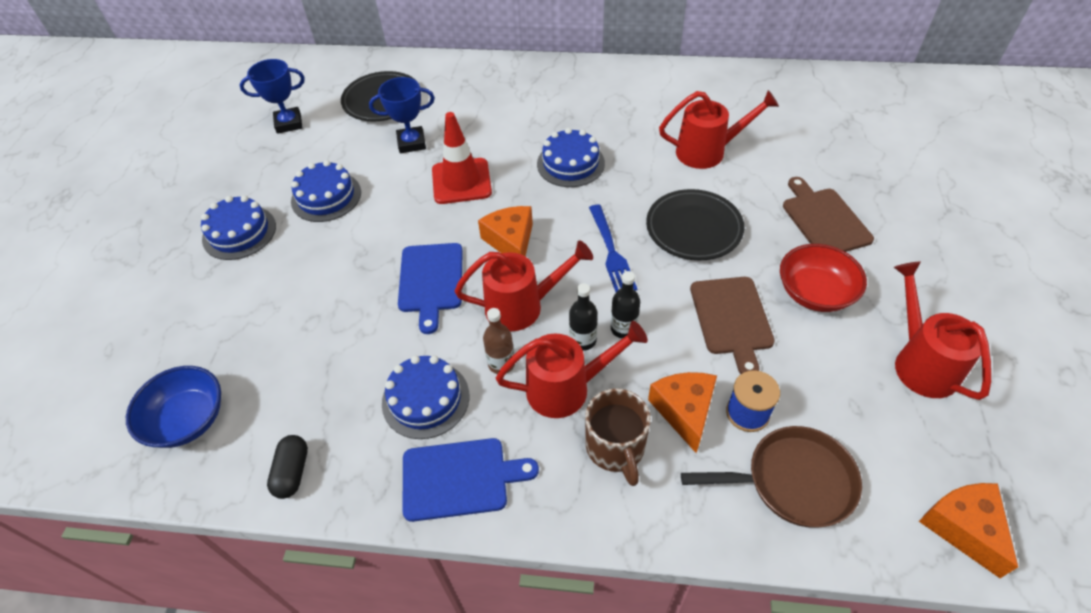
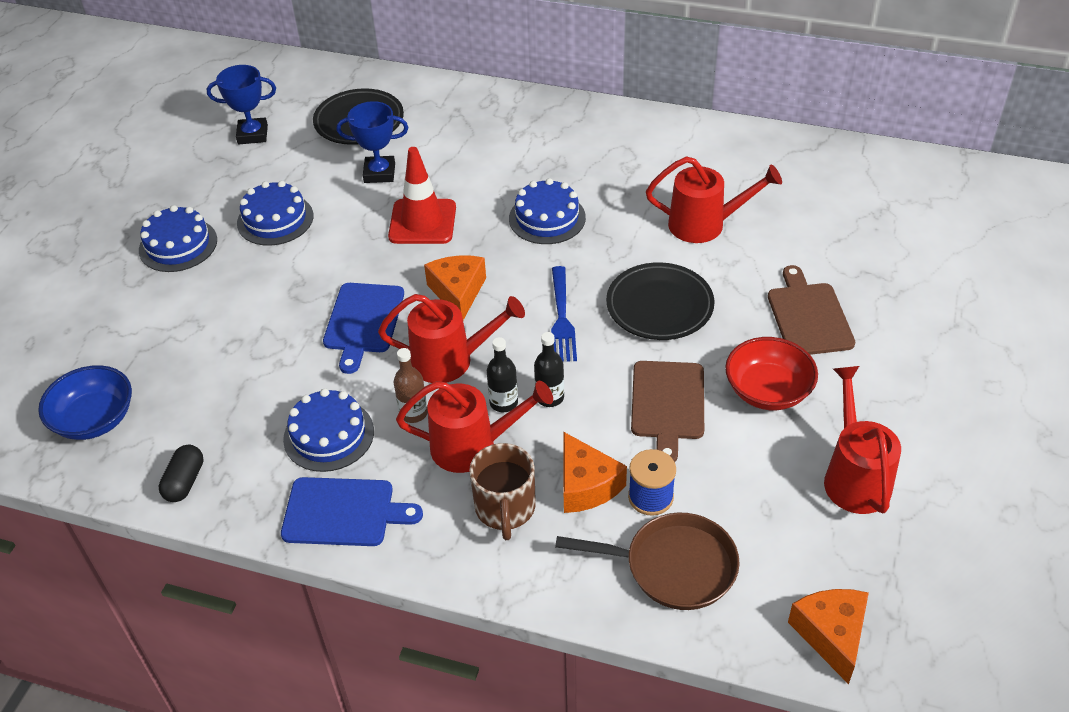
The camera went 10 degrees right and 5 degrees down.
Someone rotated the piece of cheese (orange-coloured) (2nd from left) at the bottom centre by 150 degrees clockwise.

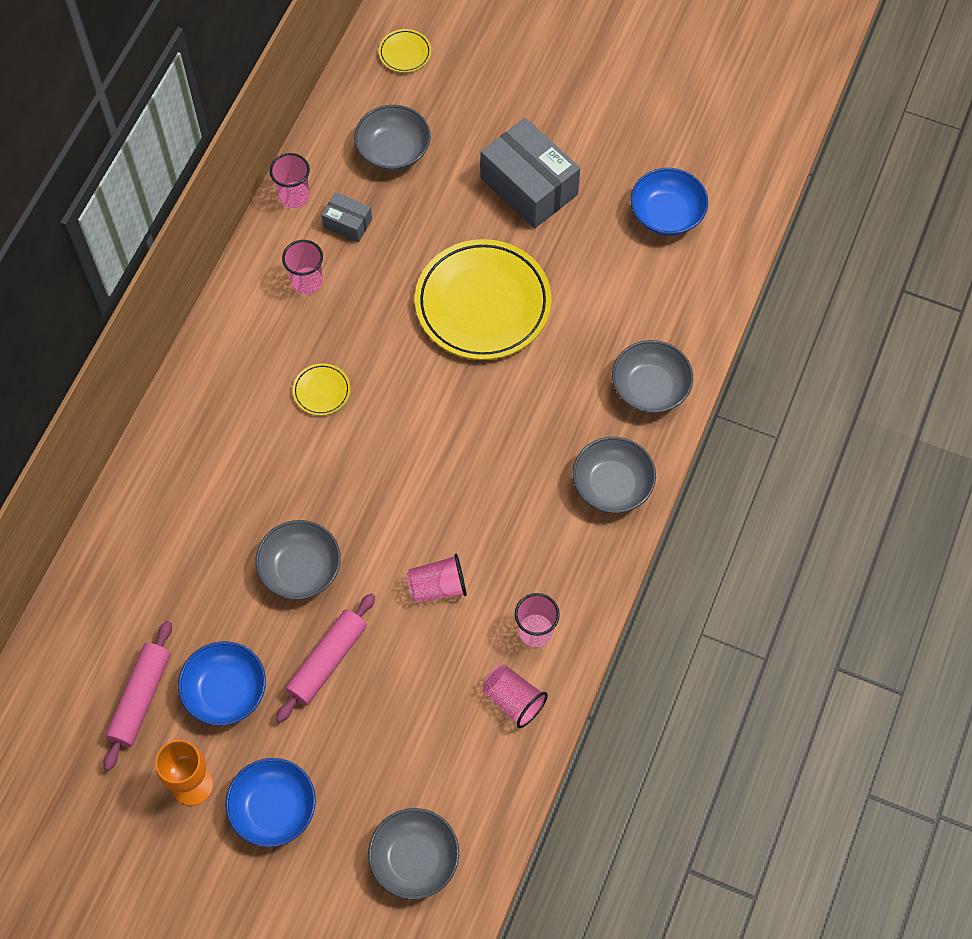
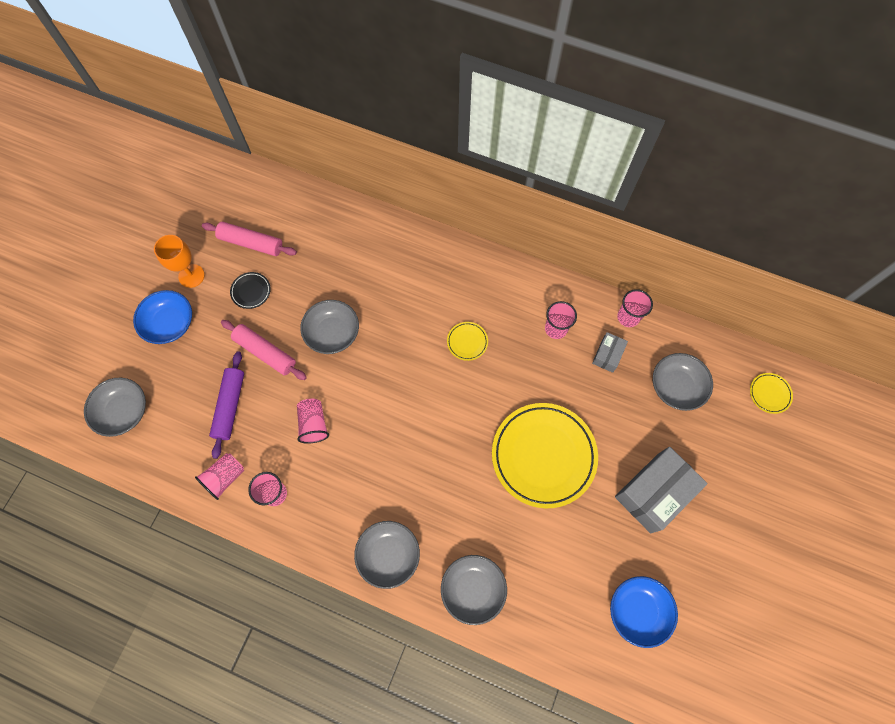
The camera went 90 degrees right and 5 degrees up.
Someone swapped the deep dish (cobalt) (1st from left) at the bottom left for the dinner plate (black) at the middle left.
Someone put down the dough roller (purple) at the middle left.

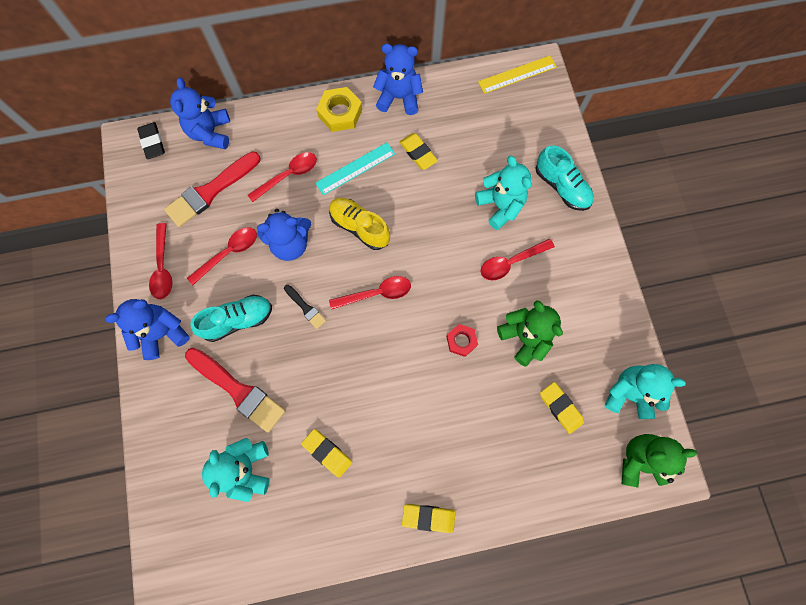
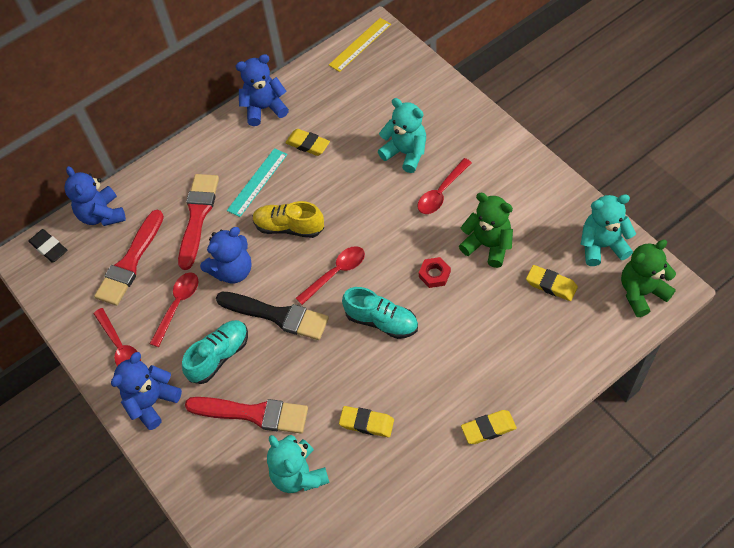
The camera went 20 degrees left and 15 degrees down.
Someone swapped the spoon (red) (3rd from left) at the top centre for the paintbrush (red) (2nd from left) at the middle left.
Someone scaled the paintbrush (black) at the centre by 2.04.
Someone took away the hex nut (bright yellow) at the top centre.
Someone carried the sneaker (aqua) (2nd from left) from the top right to the centre.

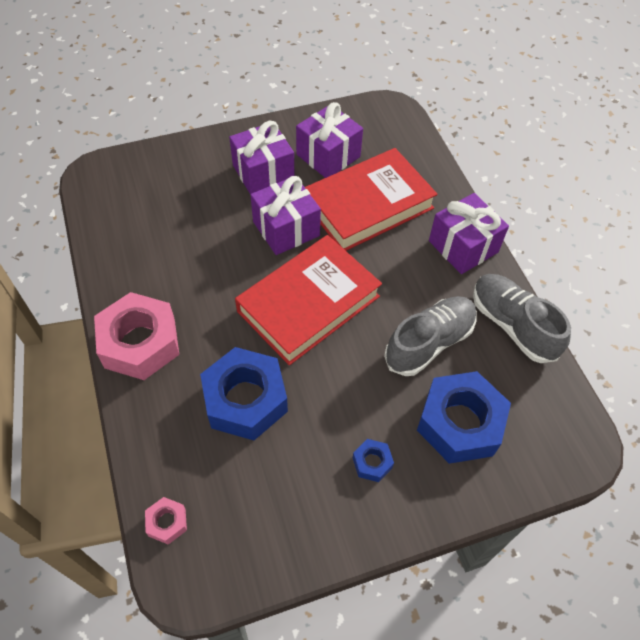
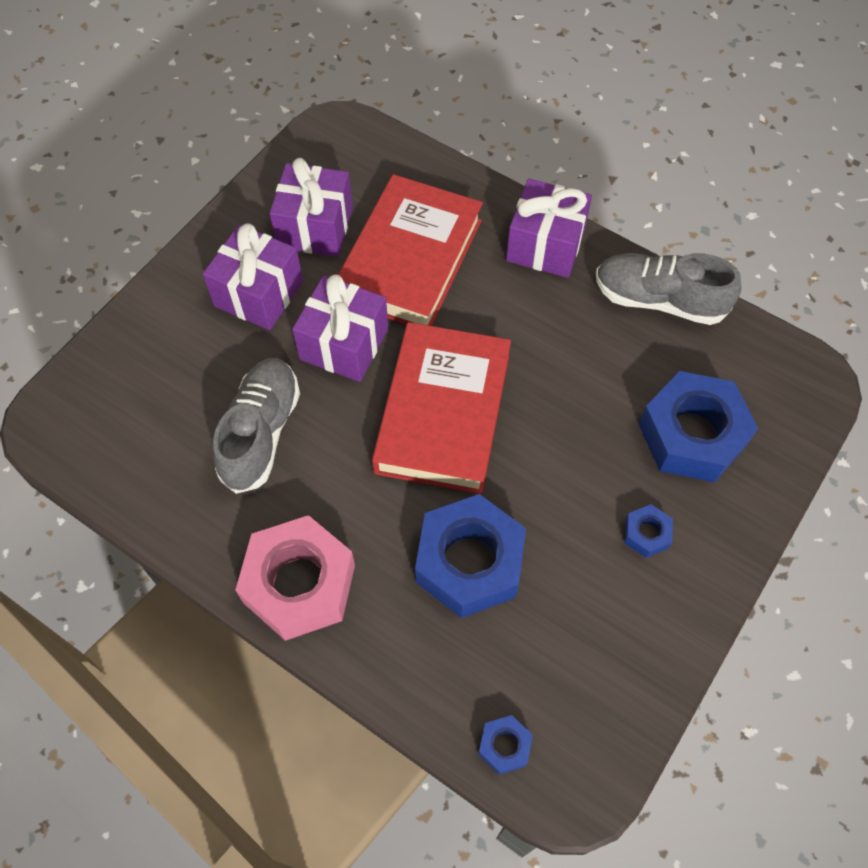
The camera went 35 degrees left and 5 degrees up.
Someone repainted the hex nut (pink) (2nd from left) at the bottom left, which became the hex nut (cobalt) (2nd from left) at the bottom centre.
Someone carried the sneaker (gray) (1st from left) from the middle right to the middle left.

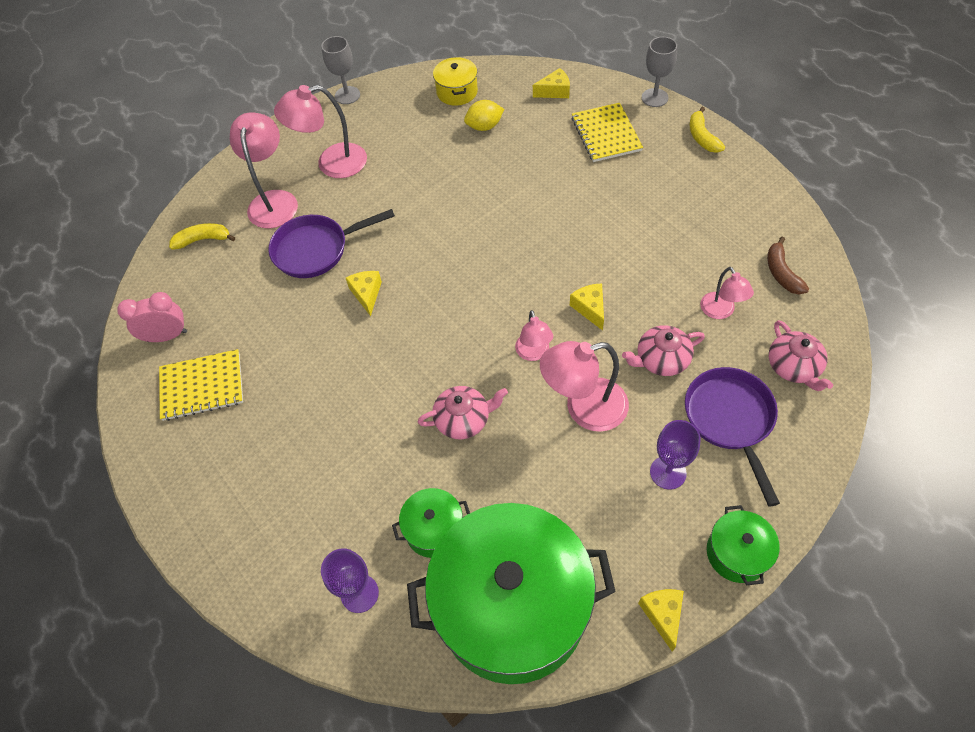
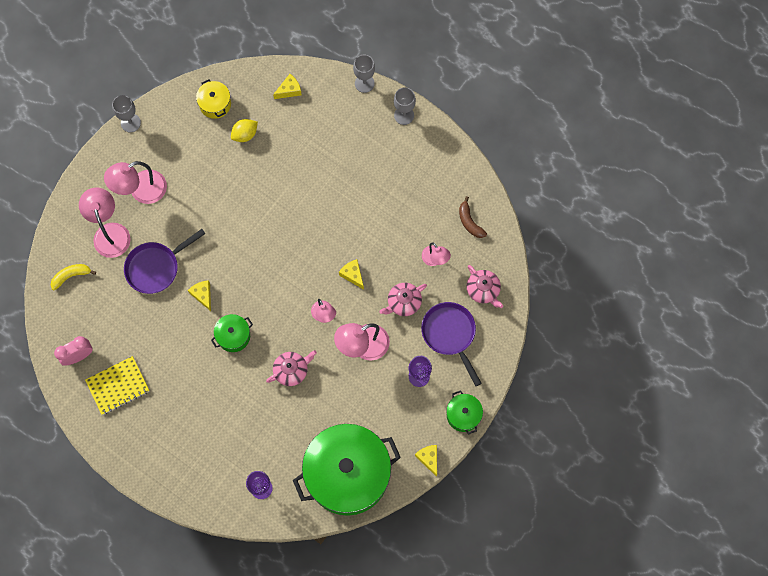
The camera went 20 degrees left and 15 degrees up.
Someone carried the stockpot (leaf-green) (1st from left) from the bottom centre to the middle left.
Someone took away the notepad (bright yellow) (2nd from left) at the top centre.
Someone swapped the banana fruit (bright yellow) (2nd from left) at the top right for the wine glass (gray) (3rd from left) at the top centre.

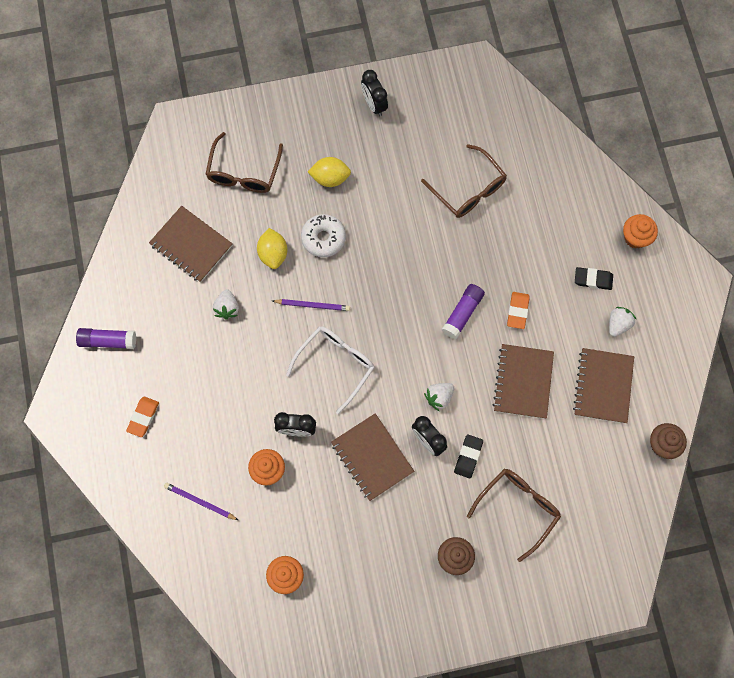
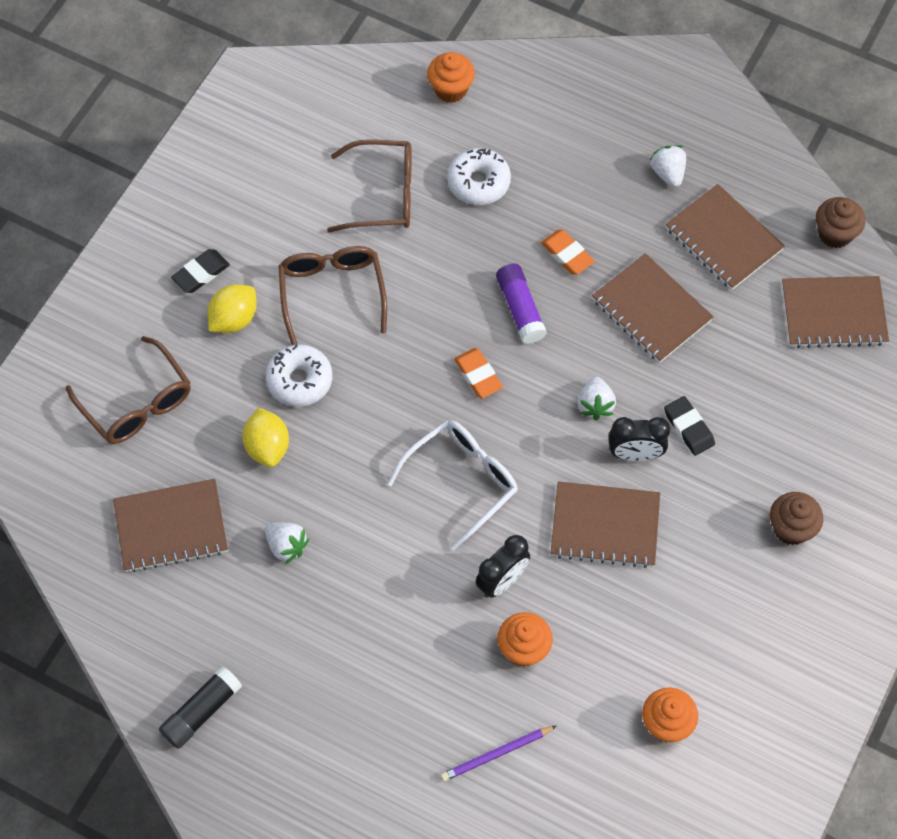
The camera went 50 degrees left and 10 degrees down.
Someone repainted the glue stick (purple) (1st from left) at the middle left, which became the glue stick (black) at the bottom left.
Someone carried the pencil eraser (orange-coloured) (1st from left) from the middle left to the centre.
Someone rotated the citrus fruit (bright yellow) (1st from left in the first image) at the centre by 45 degrees clockwise.
Someone took away the wooden pencil (purple) (2nd from left) at the centre.
Someone rotated the glasses (pure white) at the centre by 60 degrees clockwise.
Someone took away the bedside clock (black) (2nd from left) at the top centre.
Someone carried the glasses (dark brown) (3rd from left in the first image) from the bottom right to the centre.
Someone carried the pencil eraser (black) (2nd from left in the first image) from the middle right to the top left.
Someone carried the muffin (orange-coloured) (3rd from left in the first image) from the middle right to the top centre.
Someone put down the donut (pure white) (2nd from left) at the top centre.
Someone put down the notepad (dark brown) (5th from left) at the middle right.

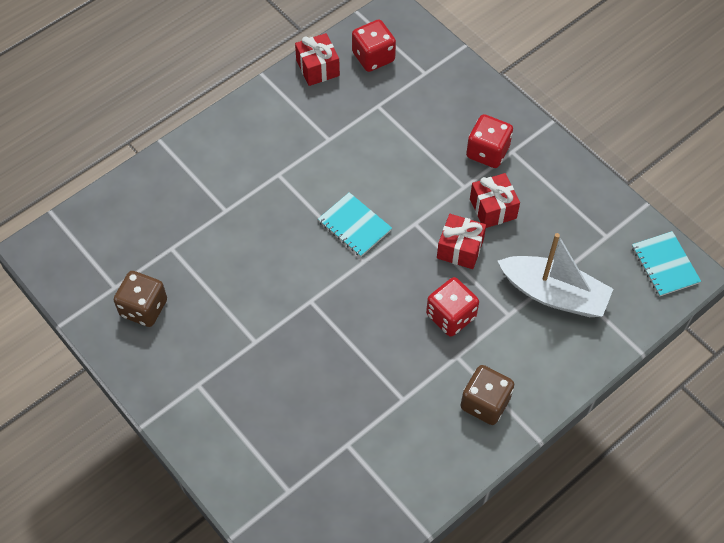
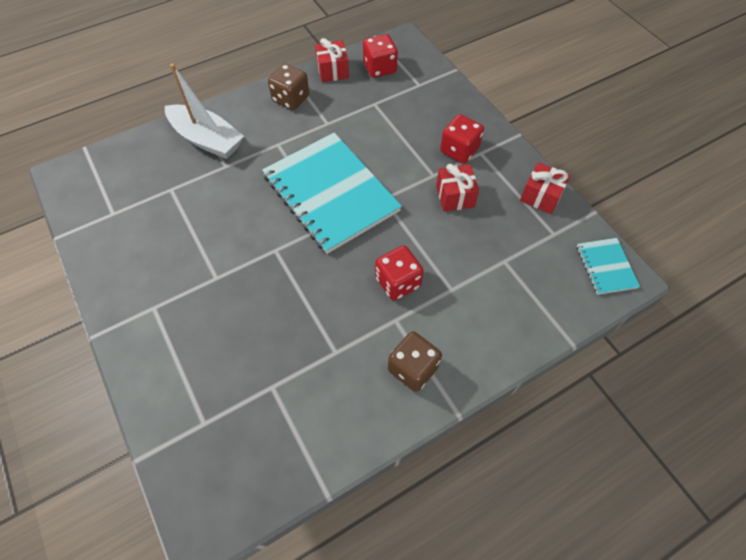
The camera went 10 degrees right and 0 degrees up.
Someone carried the game die (dark brown) (1st from left) from the middle left to the top centre.
Someone scaled the notepad (aqua) (1st from left) at the centre by 2.22.
Someone carried the wrapped gift (red) (2nd from left in the first image) from the centre to the middle right.
Someone carried the boat (pure white) from the middle right to the top left.

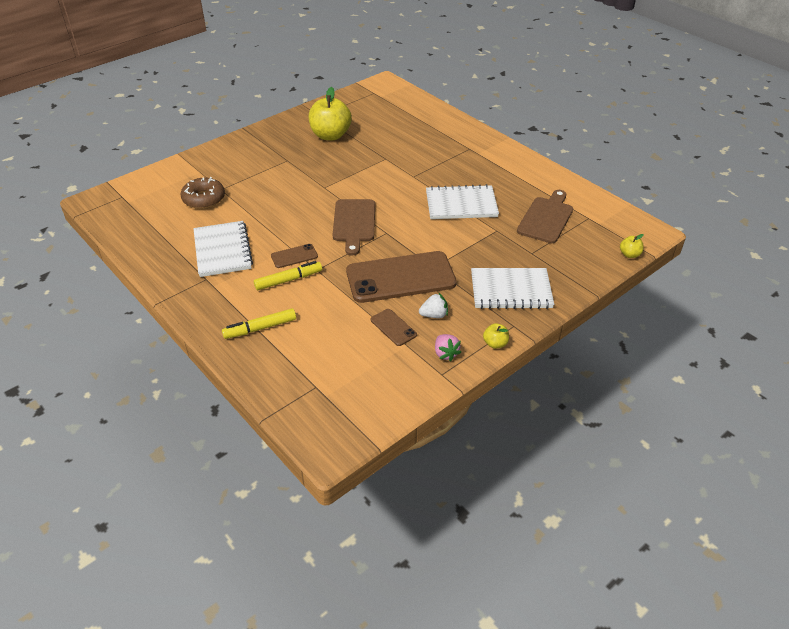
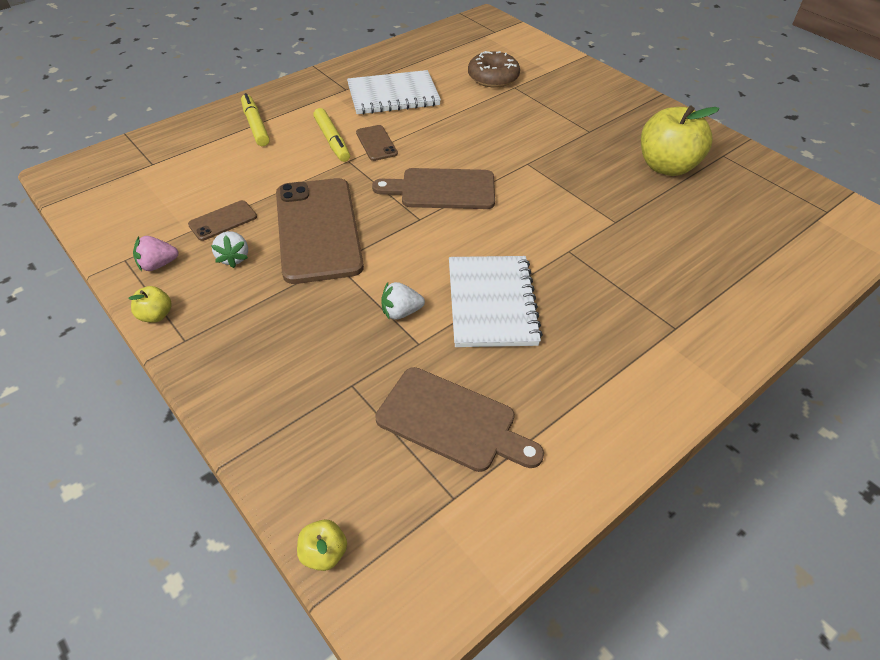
The camera went 90 degrees right and 5 degrees up.
Someone took away the notepad (pure white) (3rd from left) at the centre.
Someone put down the toy strawberry (pure white) (2nd from left) at the centre.

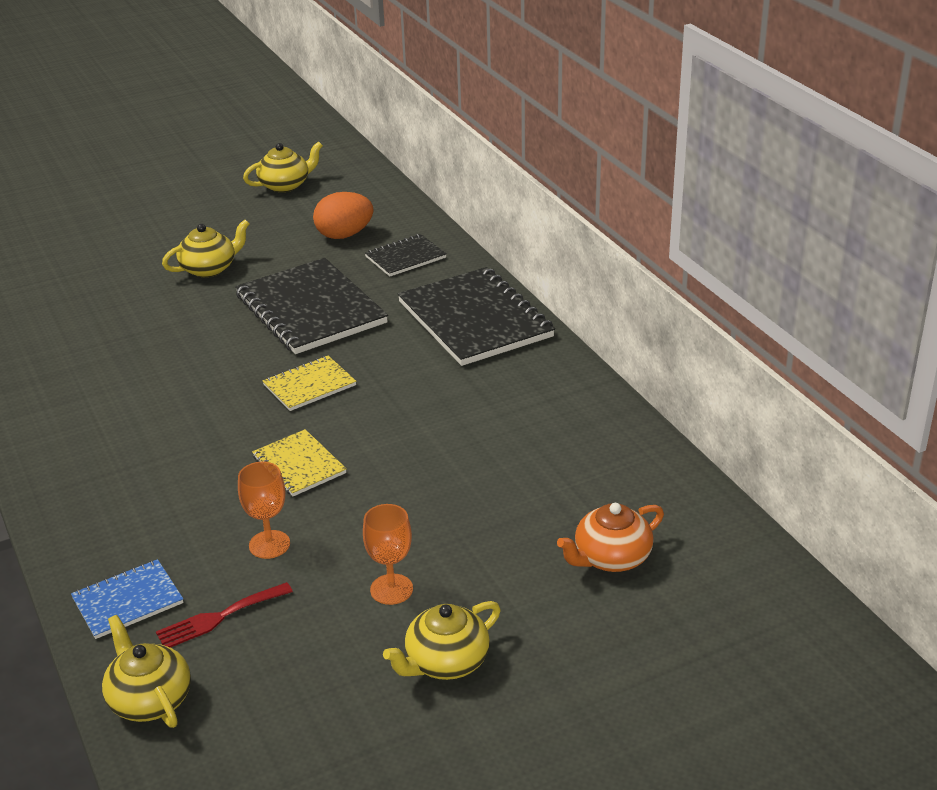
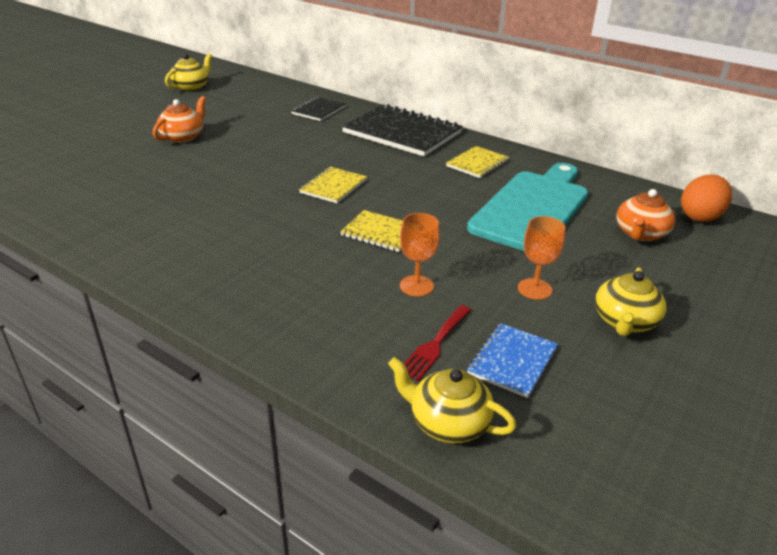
The camera went 30 degrees left and 0 degrees up.
Someone carried the notepad (cobalt) from the bottom left to the centre.
Someone repainted the tea pot (bright yellow) (2nd from left) at the top left, which became the tea pot (orange-coloured) (1st from left) at the top left.
Someone took away the notepad (black) (1st from left) at the middle left.
Someone carried the egg (orange-coloured) from the top centre to the middle right.
Someone put down the notepad (bright yellow) (3rd from left) at the top centre.
Someone put down the chopping board (aqua) at the middle right.

